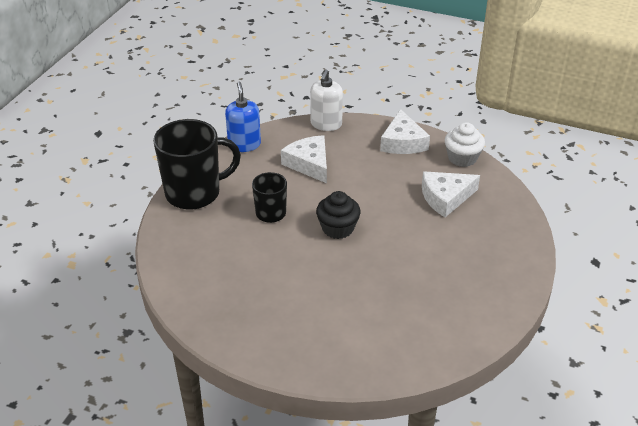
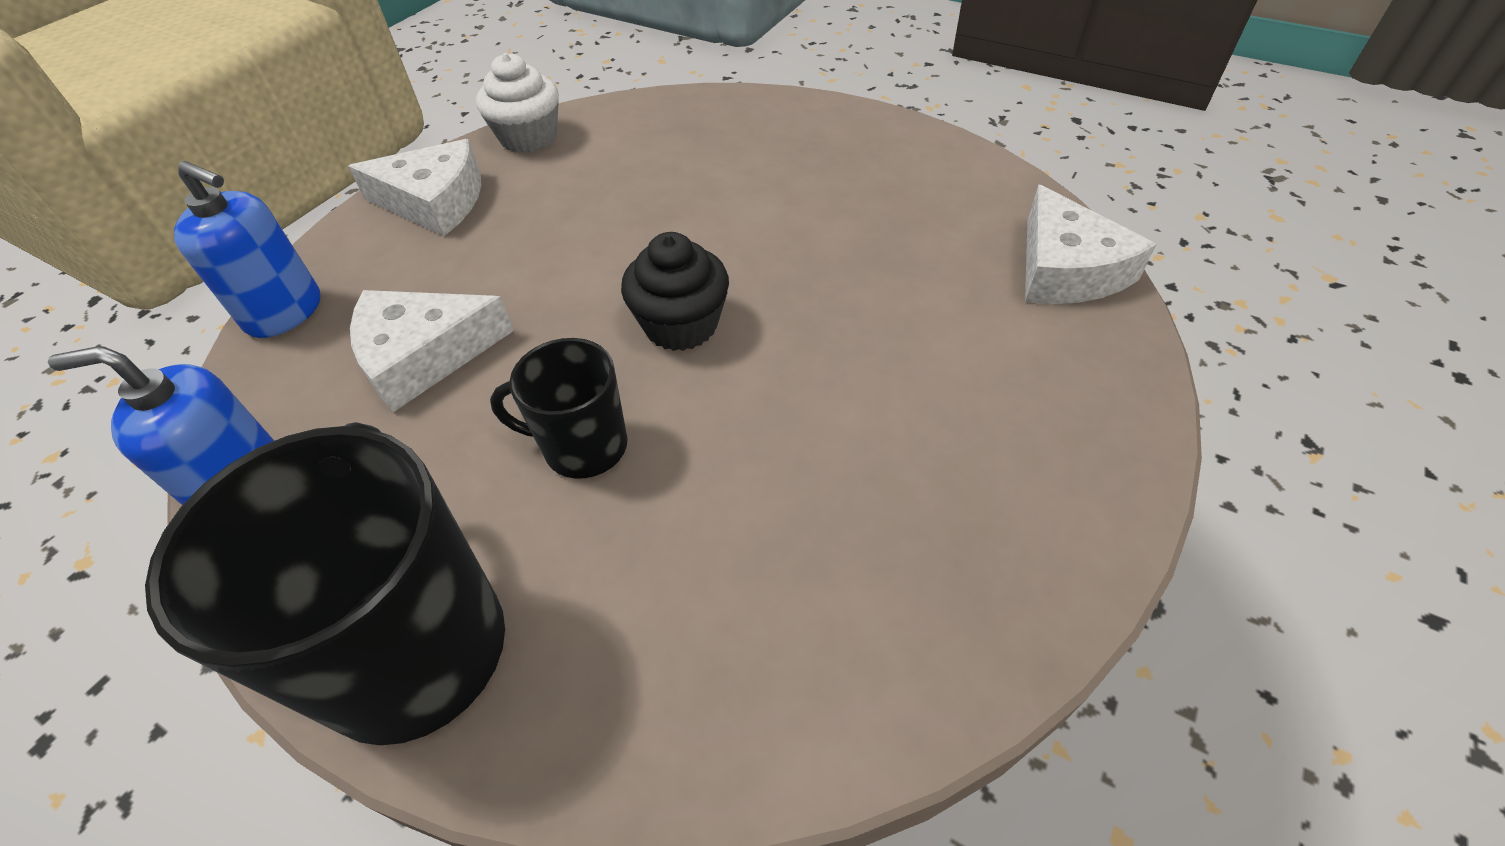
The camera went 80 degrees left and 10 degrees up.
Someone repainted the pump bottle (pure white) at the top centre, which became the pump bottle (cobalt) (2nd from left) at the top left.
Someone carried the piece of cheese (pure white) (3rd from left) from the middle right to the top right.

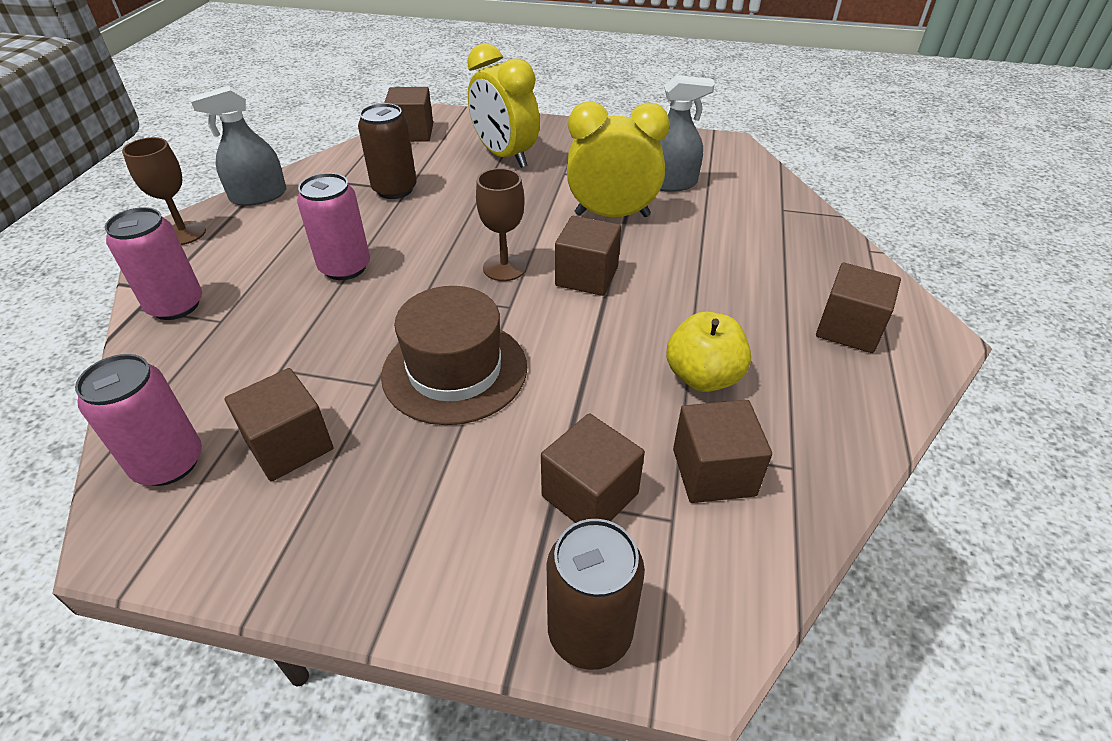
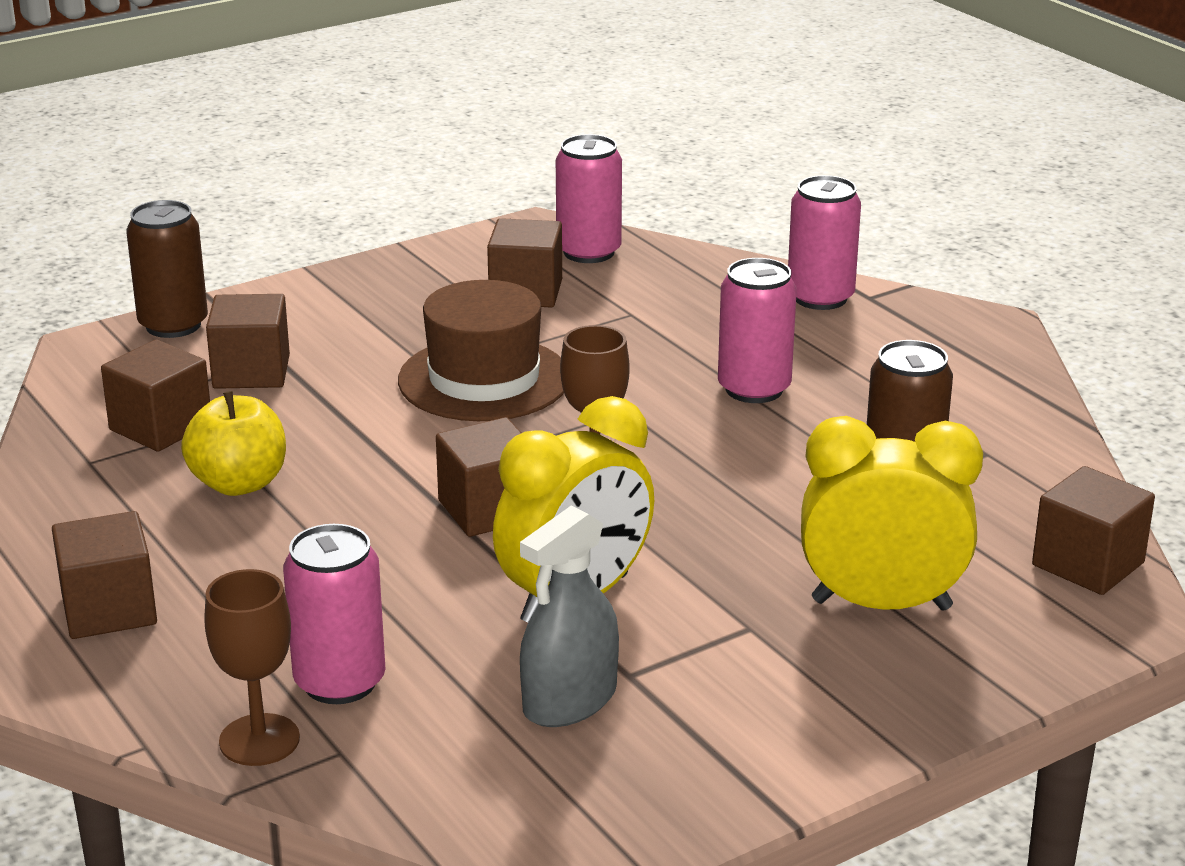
The camera went 135 degrees right and 15 degrees down.
Someone carried the wine glass (dark brown) (1st from left) from the top left to the bottom left.
Someone took away the spray bottle (gray) (1st from left) at the top left.
Someone put down the soda can (pink) (1st from left) at the bottom left.

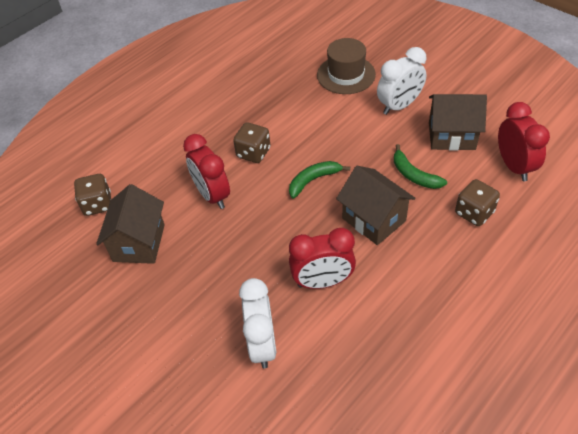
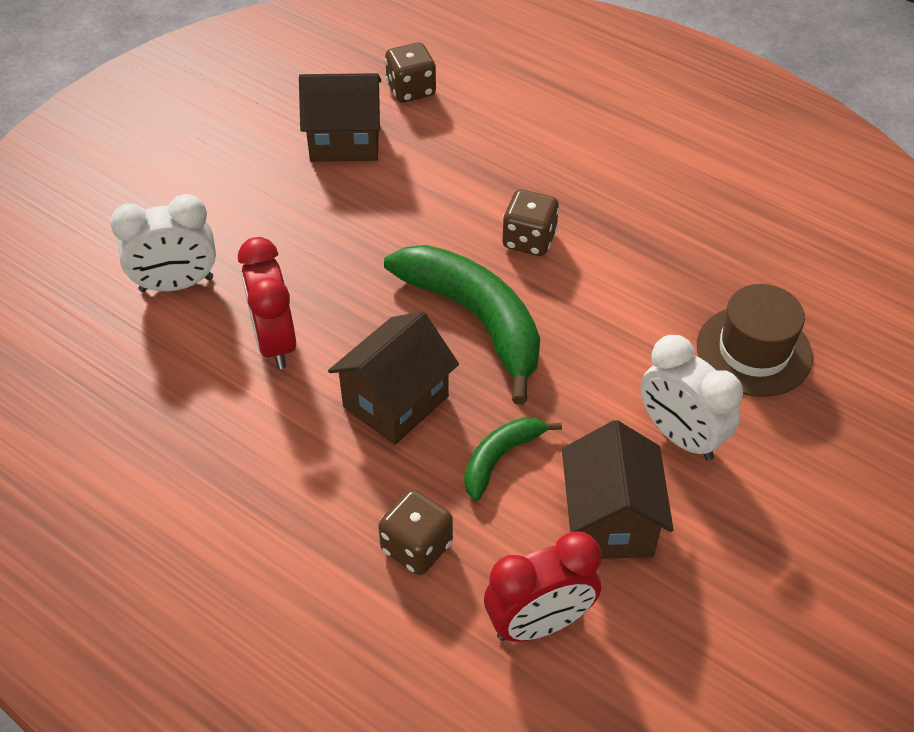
The camera went 80 degrees right and 0 degrees up.
Someone took away the bedside clock (red) (1st from left) at the centre.
Someone scaled the banana fruit (leaf-green) (1st from left) at the centre by 1.95.

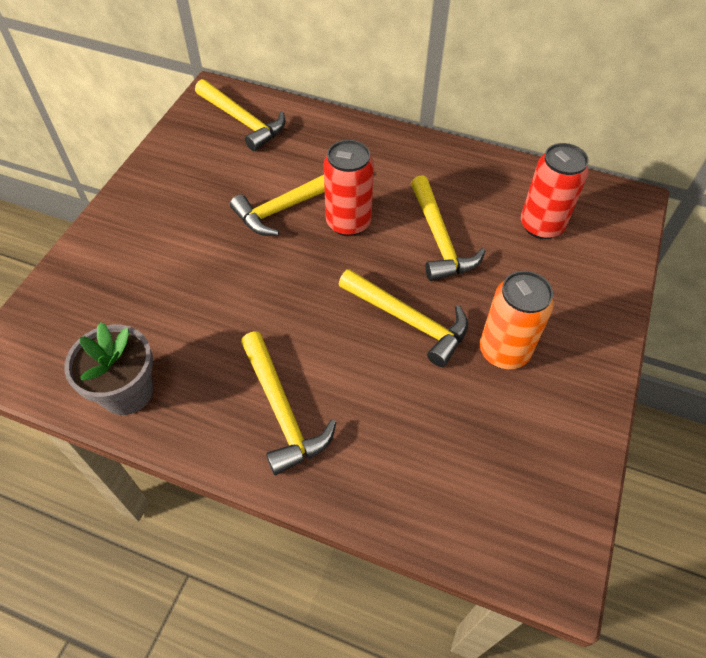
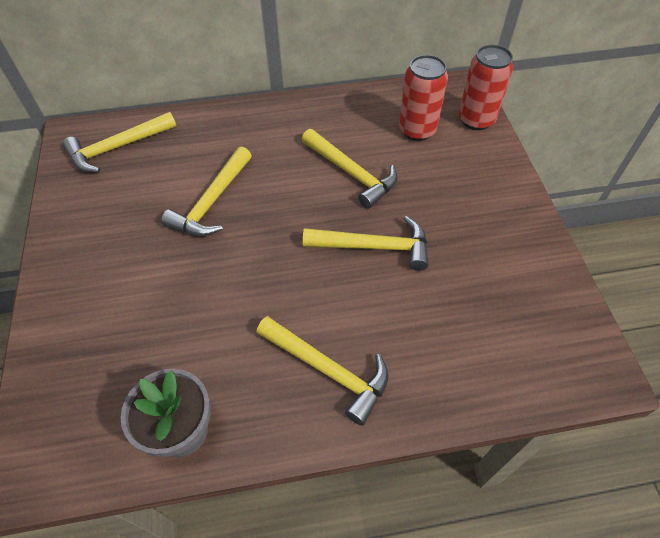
The camera went 30 degrees left and 0 degrees up.
Someone rotated the hammer (bright yellow) (1st from left) at the top centre by 135 degrees clockwise.
Someone carried the soda can (red) (1st from left in the first image) from the top centre to the top right.
Someone took away the soda can (orange-coloured) at the middle right.

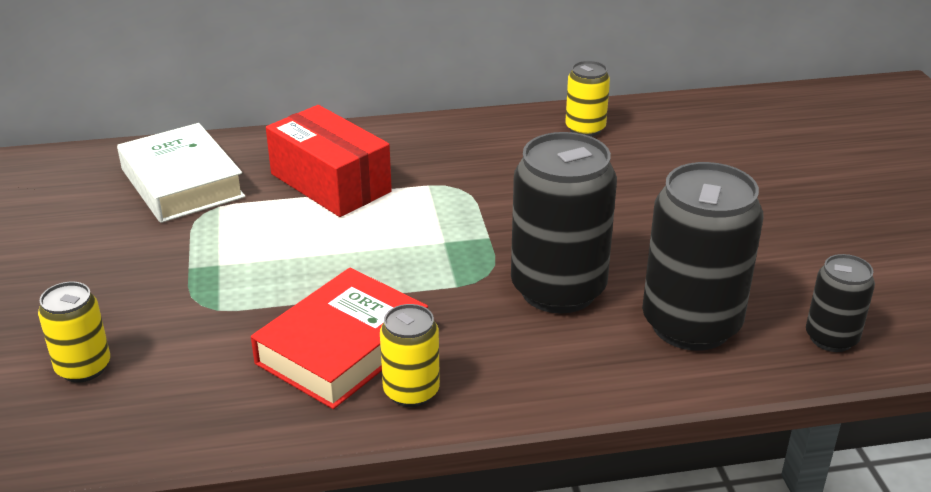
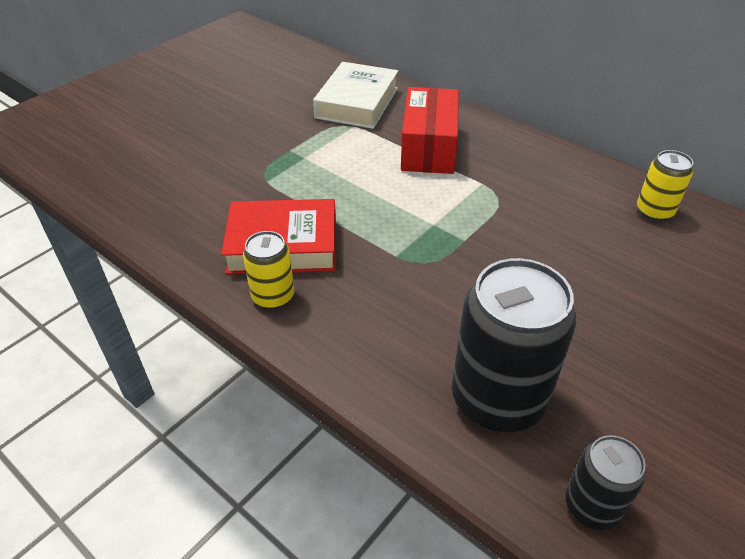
The camera went 50 degrees right and 10 degrees up.
Someone took away the soda can (bright yellow) (1st from left) at the bottom left.
Someone took away the soda can (black) (1st from left) at the centre.

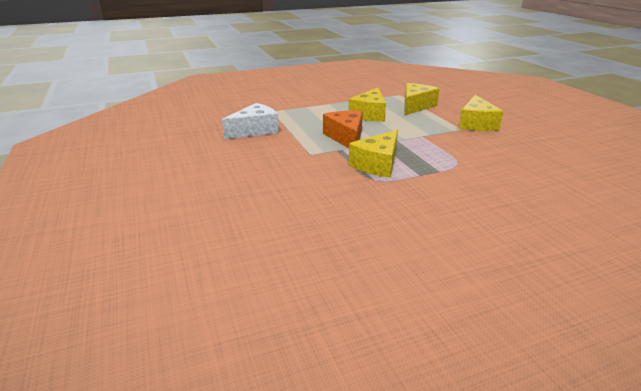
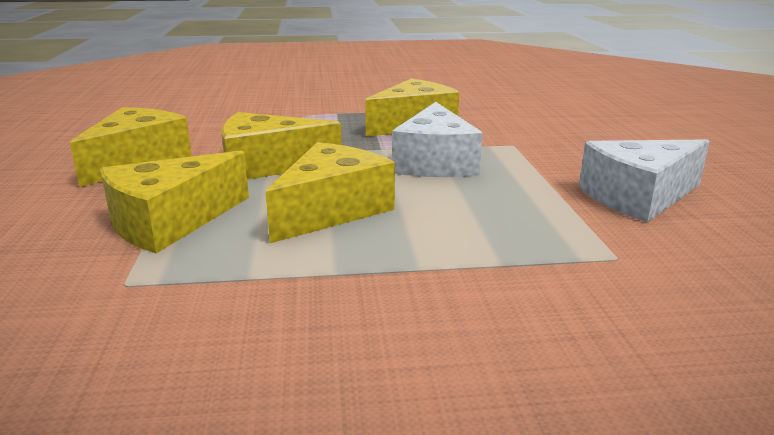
The camera went 165 degrees left and 5 degrees down.
Someone repainted the piece of cheese (orange-coloured) at the top centre, which became the piece of cheese (pure white) (1st from left) at the top centre.
Someone put down the piece of cheese (bright yellow) (3rd from left) at the centre.

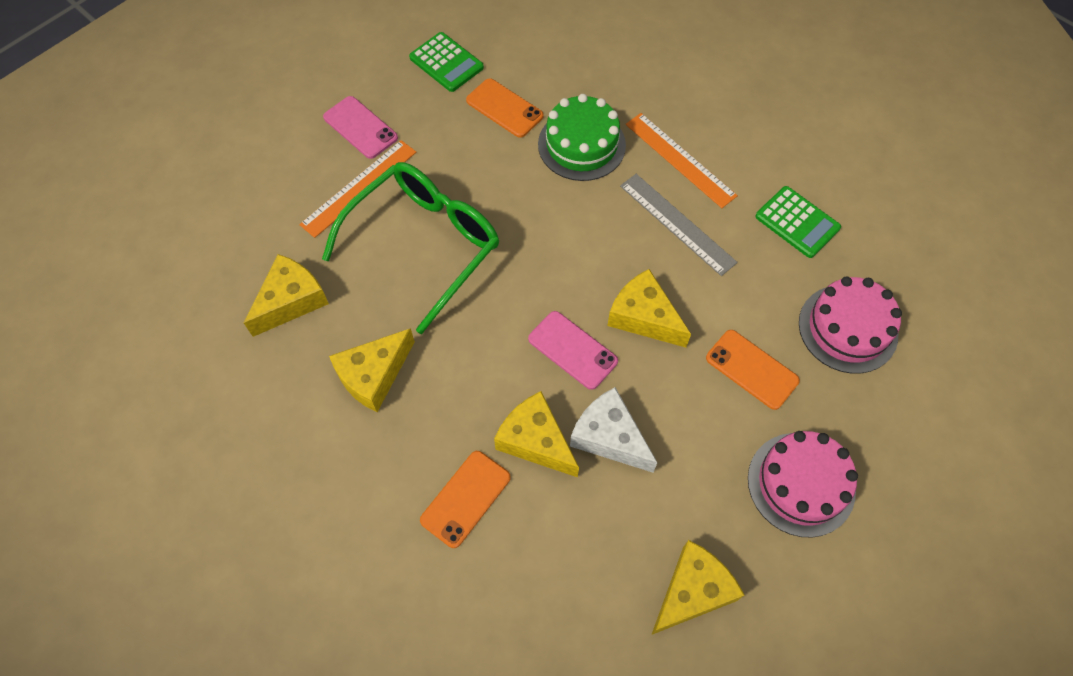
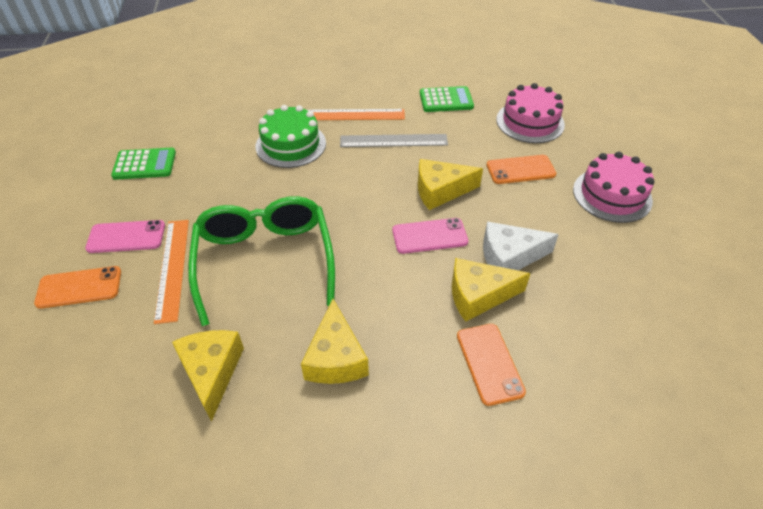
The camera went 50 degrees left and 15 degrees down.
Someone carried the mobile phone (orange-coloured) (2nd from left in the first image) from the top centre to the middle left.
Someone took away the piece of cheese (bright yellow) (5th from left) at the bottom centre.

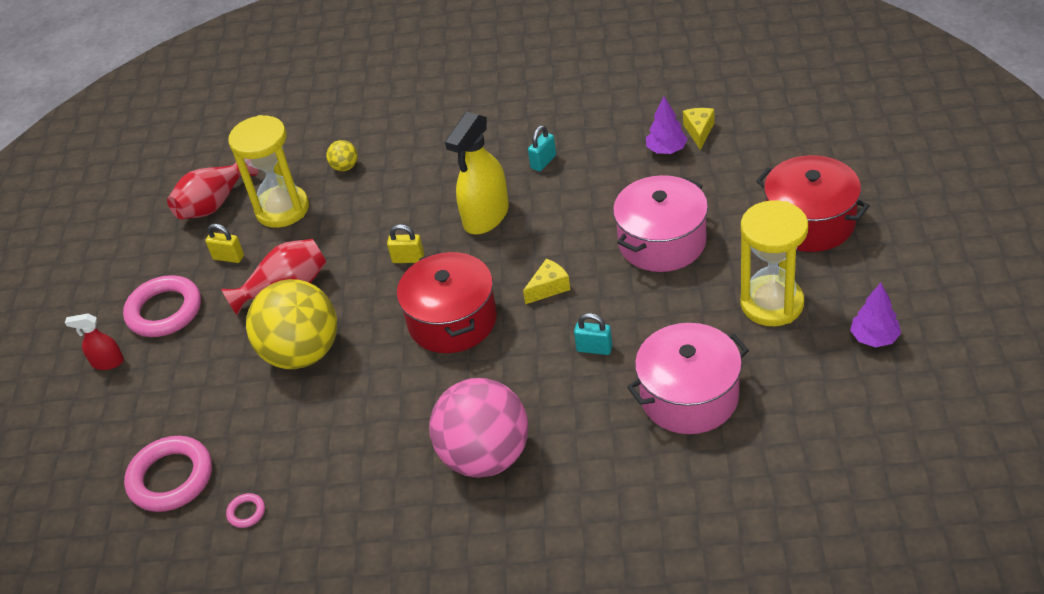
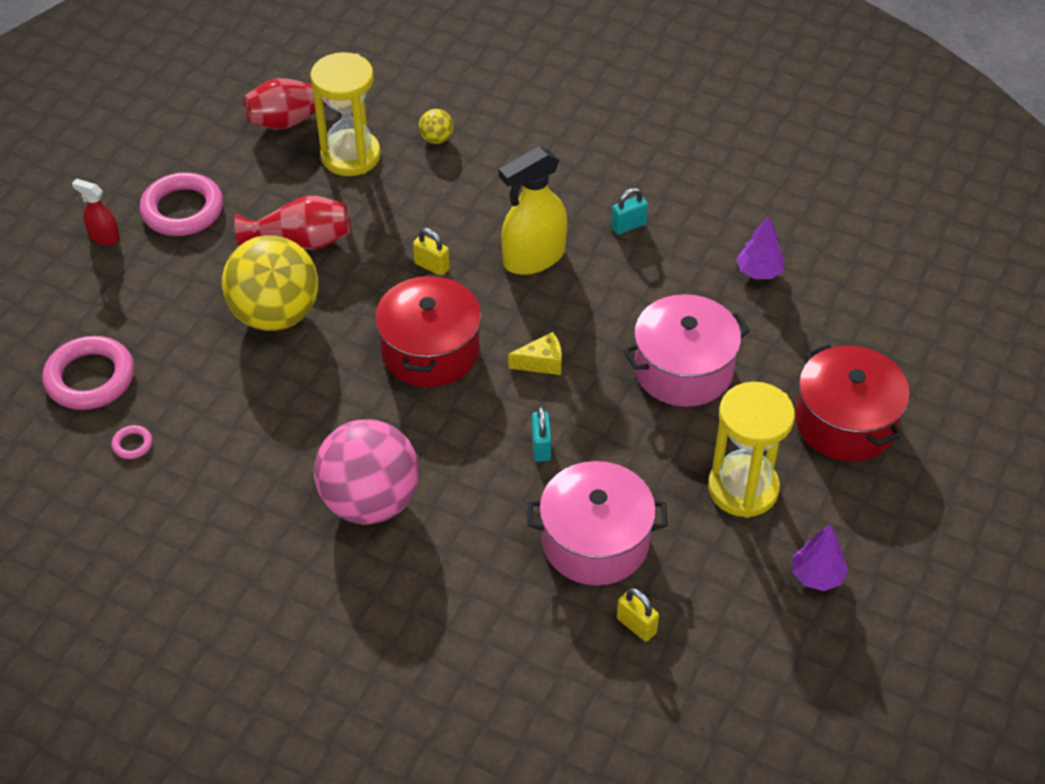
The camera went 20 degrees right and 5 degrees up.
Someone carried the small lock (bright yellow) (1st from left in the first image) from the middle left to the bottom centre.
Someone rotated the small lock (aqua) (2nd from left in the first image) at the centre by 45 degrees clockwise.
Someone took away the piece of cheese (bright yellow) (2nd from left) at the top right.

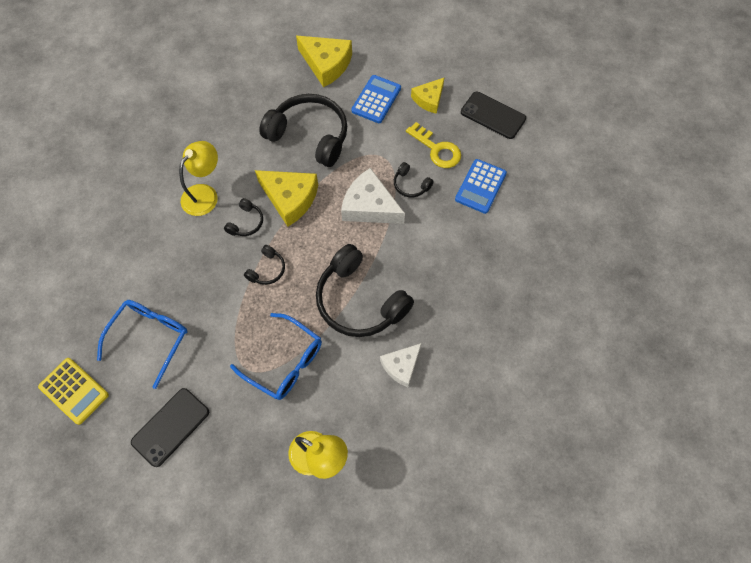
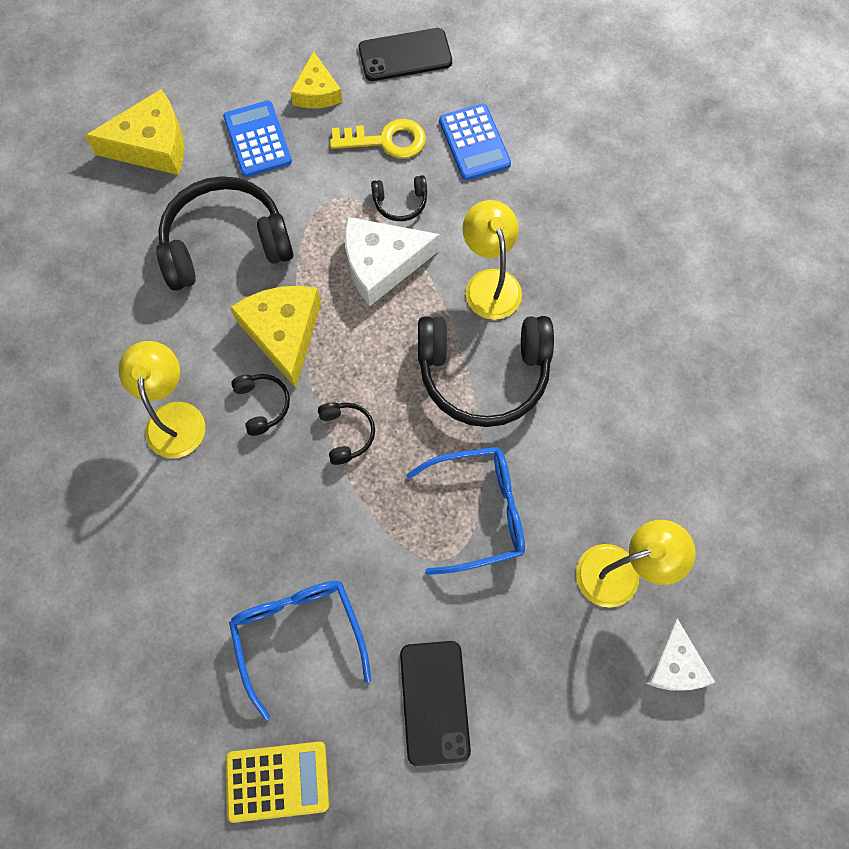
The camera went 45 degrees left and 5 degrees up.
Someone rotated the piece of cheese (bright yellow) (1st from left in the first image) at the centre by 90 degrees counterclockwise.
Someone carried the piece of cheese (pure white) (2nd from left) from the centre to the bottom right.
Someone put down the reading lamp (bright yellow) (2nd from left) at the top centre.

